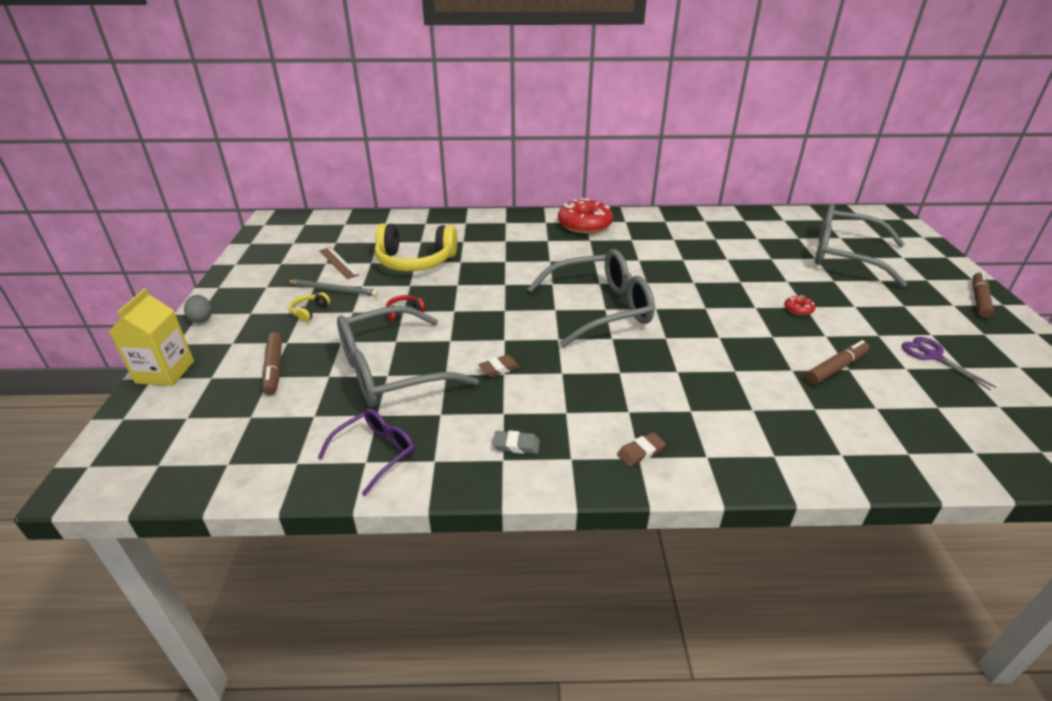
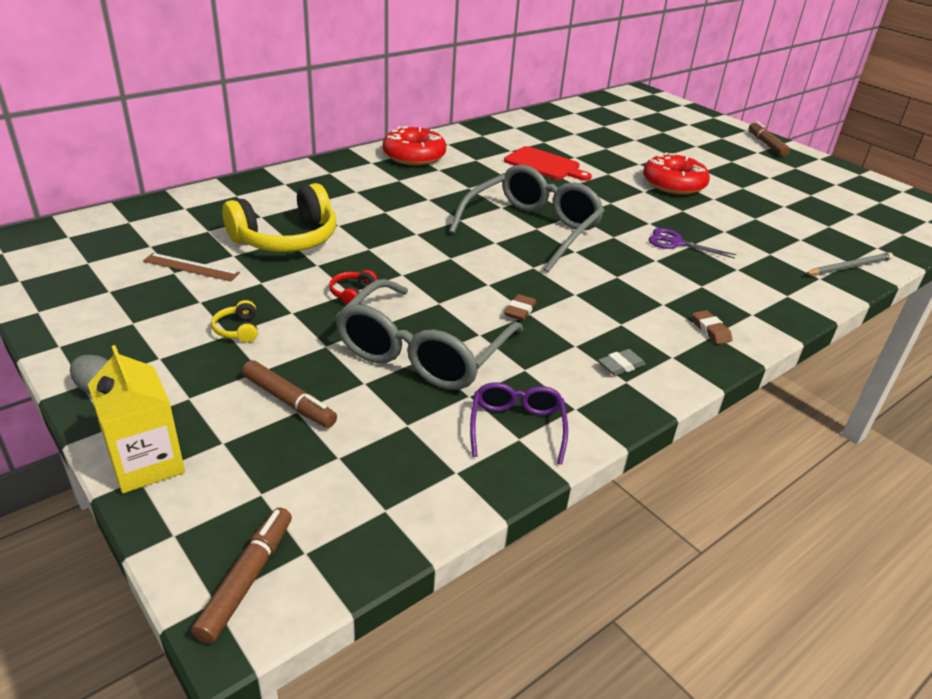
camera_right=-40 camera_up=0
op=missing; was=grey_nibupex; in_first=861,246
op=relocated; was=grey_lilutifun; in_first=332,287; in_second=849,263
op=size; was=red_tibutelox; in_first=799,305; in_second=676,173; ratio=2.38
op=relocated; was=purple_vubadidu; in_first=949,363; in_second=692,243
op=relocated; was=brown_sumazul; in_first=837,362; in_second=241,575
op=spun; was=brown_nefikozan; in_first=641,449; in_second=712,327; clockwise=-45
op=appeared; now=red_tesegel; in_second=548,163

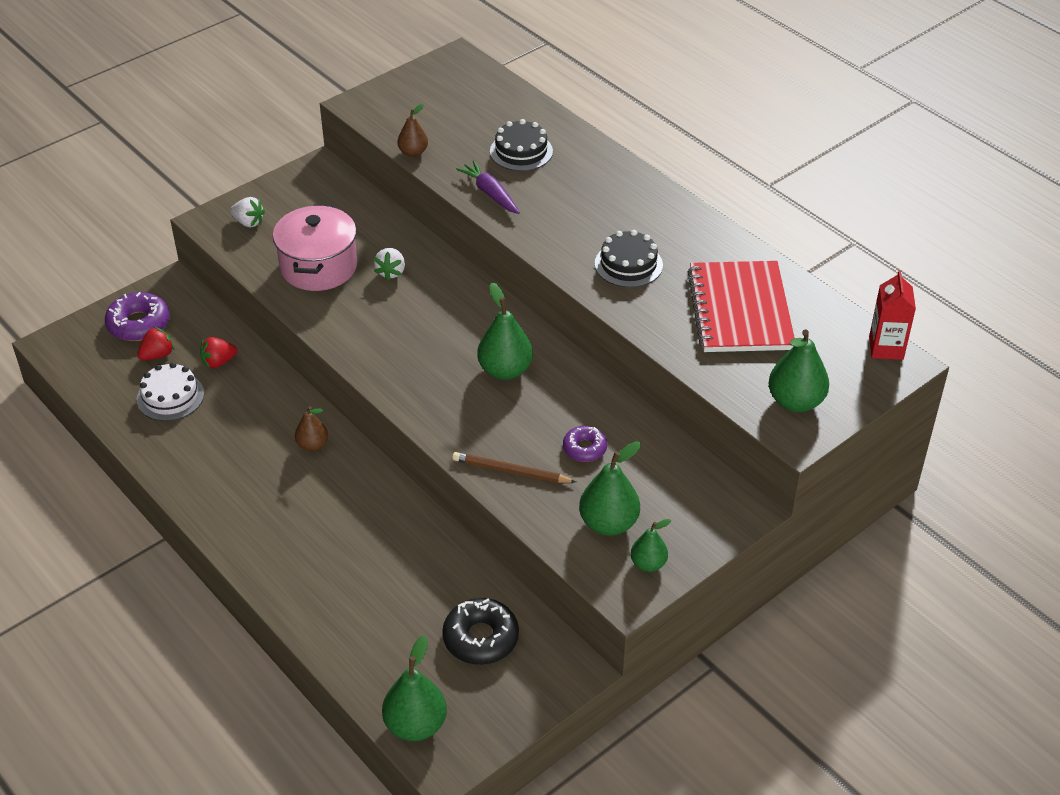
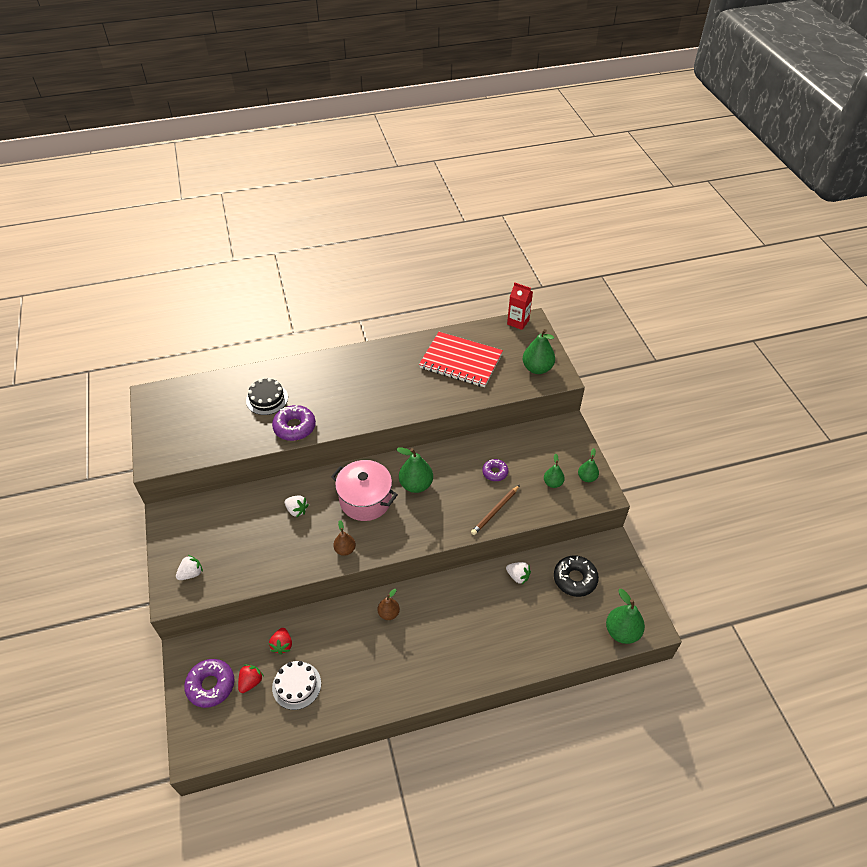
camera_right=-65 camera_up=5
op=relocated; was=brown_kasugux; in_first=412,130; in_second=344,538
op=exchanged; was=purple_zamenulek; now=purple_tibutelox; in_first=488,187; in_second=294,423
op=relocated; was=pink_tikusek; in_first=315,248; in_second=364,490
op=missing; was=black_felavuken; in_first=629,258
op=spun; was=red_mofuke; in_first=155,343; in_second=251,678; clockwise=45
op=size; was=green_kasugux; in_first=610,488; in_second=554,470; ratio=0.6
op=appeared; now=white_mofuke; in_second=518,573

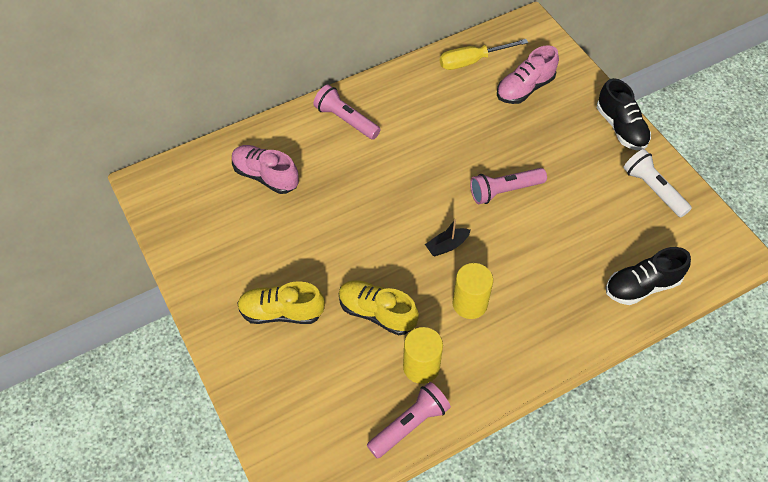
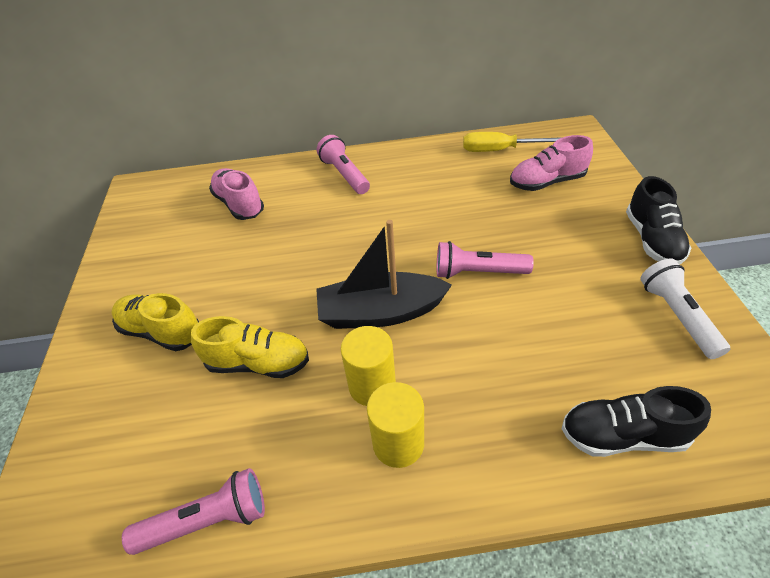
camera_right=25 camera_up=-10
op=size; was=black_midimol; in_first=448,237; in_second=384,274; ratio=2.16
op=spun; was=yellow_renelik; in_first=379,307; in_second=250,347; clockwise=135
op=relocated; was=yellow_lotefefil; in_first=423,355; in_second=395,425

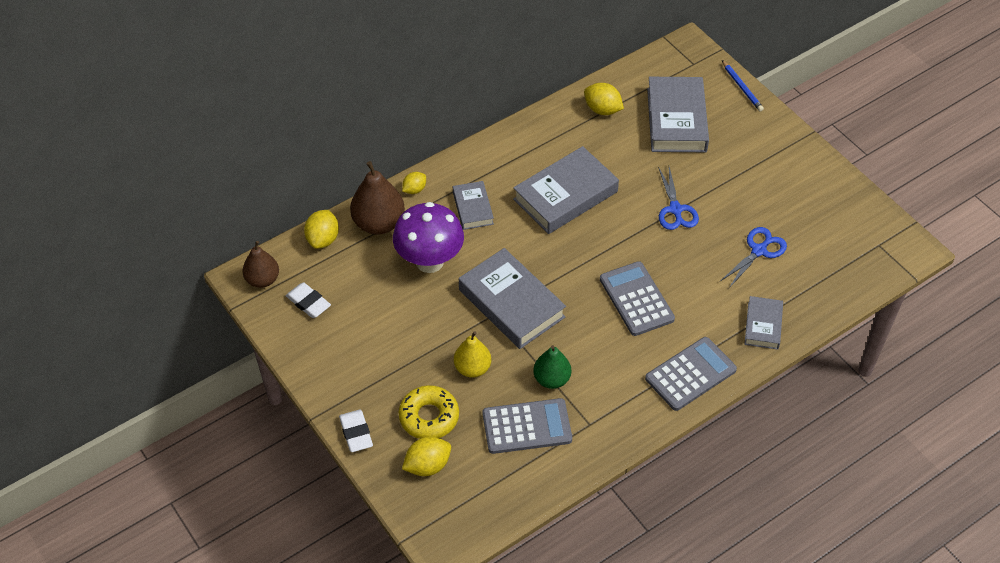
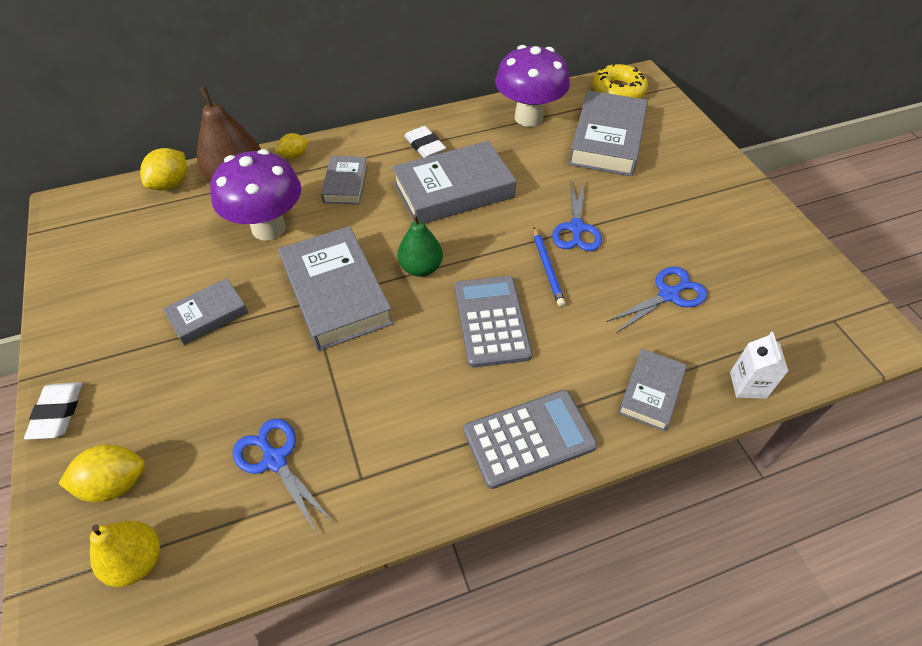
camera_right=15 camera_up=0
op=relocated; was=blue_lilutifun; in_first=743,86; in_second=549,267
op=exchanged; was=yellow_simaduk; now=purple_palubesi; in_first=604,99; in_second=532,86
op=missing; was=brown_kasugux; in_first=260,264
op=relocated; was=white_nefikozan; in_first=308,300; in_second=425,142
op=relocated; was=yellow_kasugux; in_first=472,354; in_second=125,554
op=relocated; was=green_kasugux; in_first=552,367; in_second=420,245
op=relocated; was=yellow_tibutelox; in_first=428,412; in_second=620,80
op=exchanged; was=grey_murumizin; now=blue_vubadidu; in_first=527,426; in_second=282,476
op=appeared; now=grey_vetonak; in_second=205,311
op=appeared; now=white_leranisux; in_second=759,365

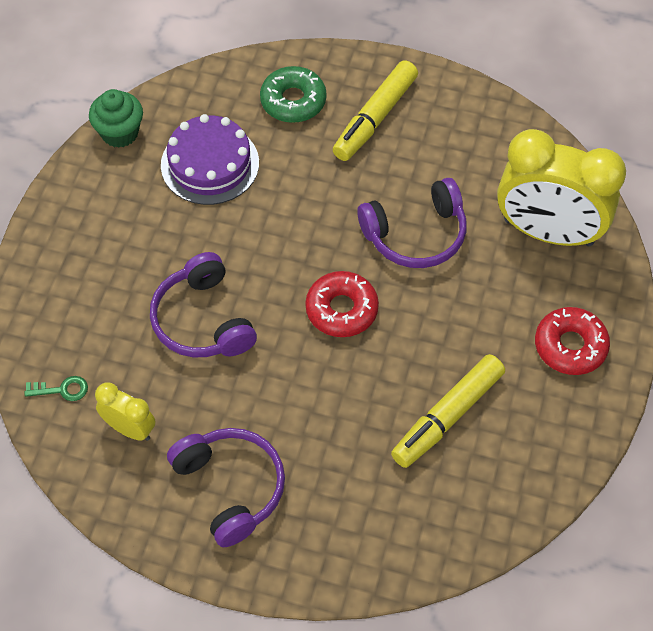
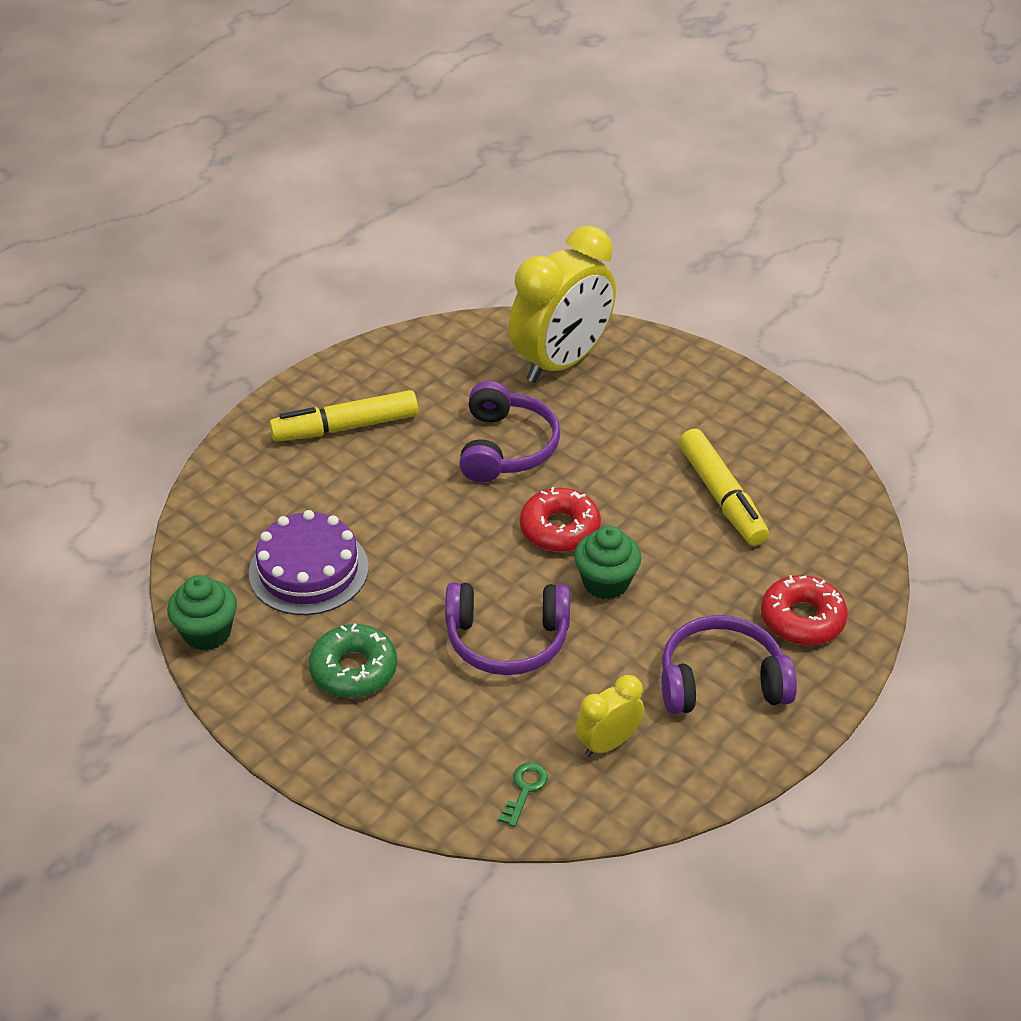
camera_right=-65 camera_up=-15
op=spun; was=yellow_sumazul; in_first=375,110; in_second=343,416; clockwise=105
op=relocated; was=green_tibutelox; in_first=293,94; in_second=353,660
op=relocated; was=red_tibutelox; in_first=572,341; in_second=804,610
op=appeared; now=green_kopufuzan; in_second=607,562

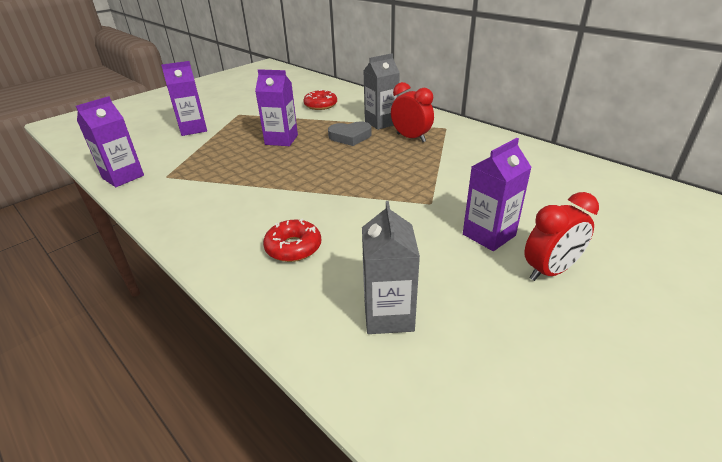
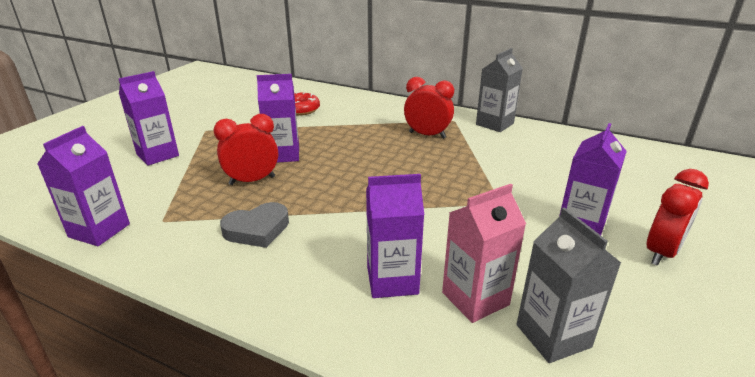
camera_right=-20 camera_up=-5
op=relocated; was=grey_leranisux; in_first=382,91; in_second=499,90
op=relocated; was=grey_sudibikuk; in_first=350,134; in_second=254,225
op=exchanged; was=red_tibutelox; now=purple_leranisux; in_first=292,240; in_second=395,236
op=appeared; now=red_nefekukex; in_second=246,149
op=appeared; now=pink_leranisux; in_second=484,253

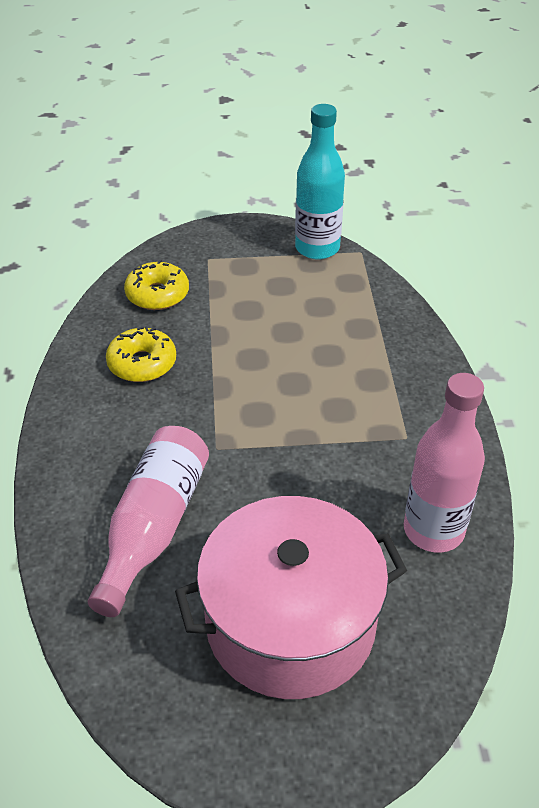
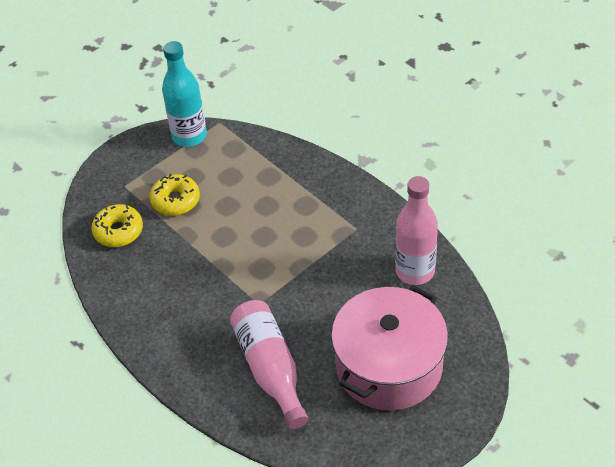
camera_right=-35 camera_up=5
op=relocated; was=yellow_tibutelox; in_first=141,354; in_second=174,195

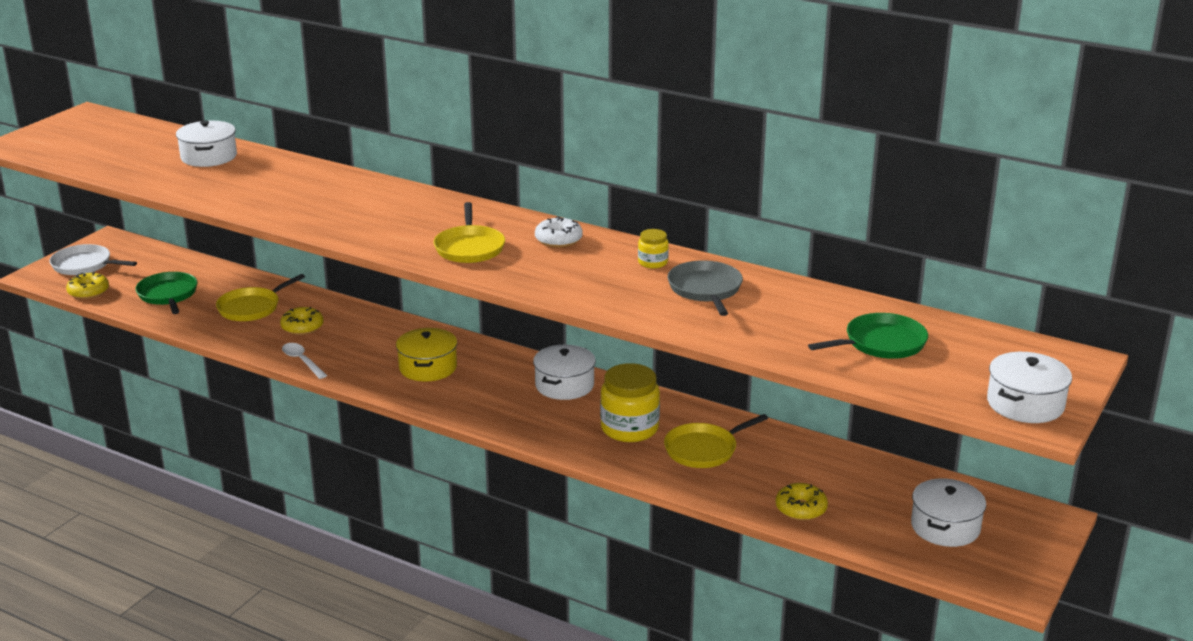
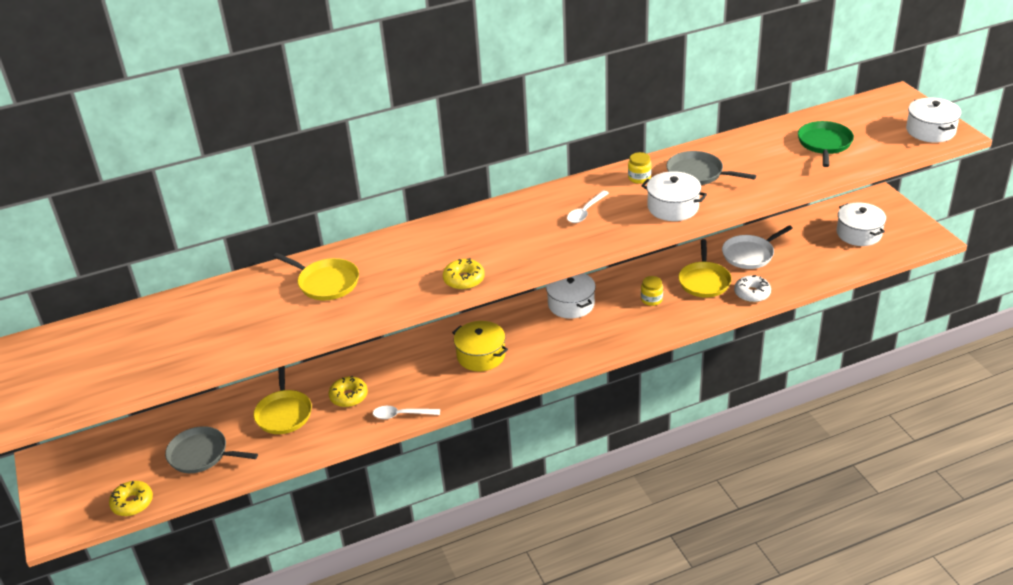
camera_right=-50 camera_up=10
op=relocated; was=white_tikusek; in_first=206,143; in_second=674,196
op=relocated; was=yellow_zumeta; in_first=469,232; in_second=316,276
op=relocated; was=white_tibutelox; in_first=559,232; in_second=752,289
op=relocated; was=white_zumeta; in_first=93,259; in_second=757,247
op=colour; was=green_zumeta; now=grey_zumeta; in_first=166,293; in_second=211,449
op=size; was=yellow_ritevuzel; in_first=630,402; in_second=652,291; ratio=0.5
op=relocated; was=yellow_tibutelox; in_first=801,502; in_second=464,274
op=appeared; now=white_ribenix; in_second=588,206

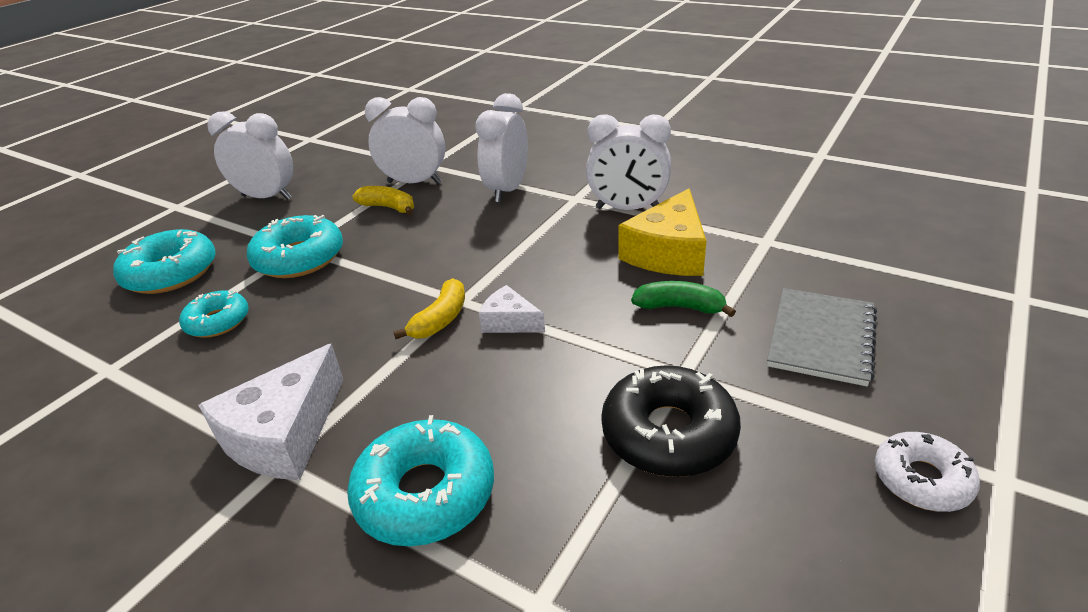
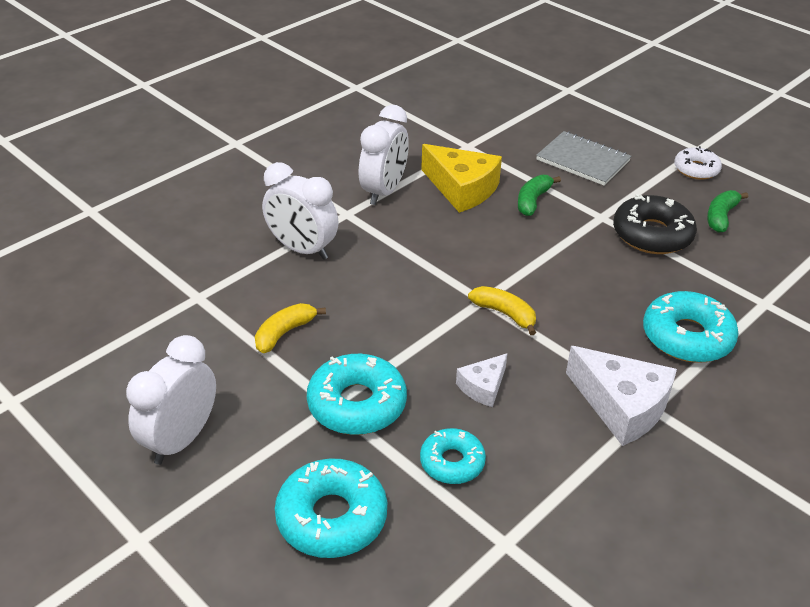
camera_right=-80 camera_up=5
op=missing; was=white_nefekukex; in_first=405,140
op=relocated; was=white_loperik; in_first=512,309; in_second=482,380
op=appeared; now=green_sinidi; in_second=727,211

